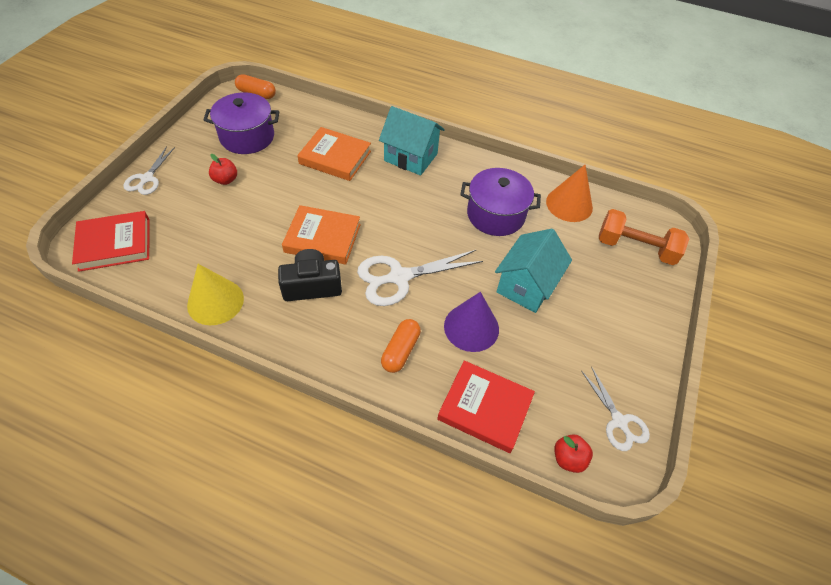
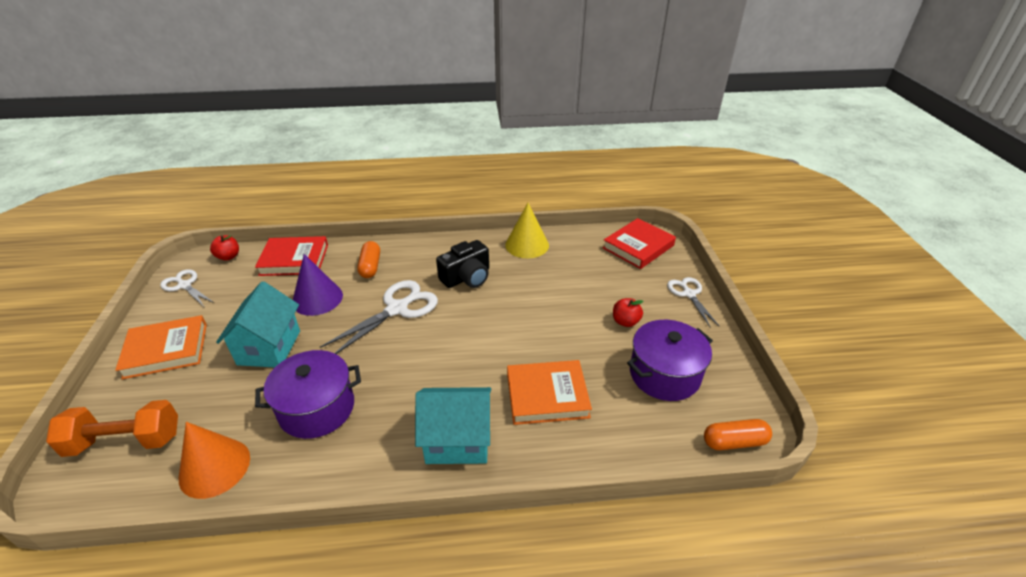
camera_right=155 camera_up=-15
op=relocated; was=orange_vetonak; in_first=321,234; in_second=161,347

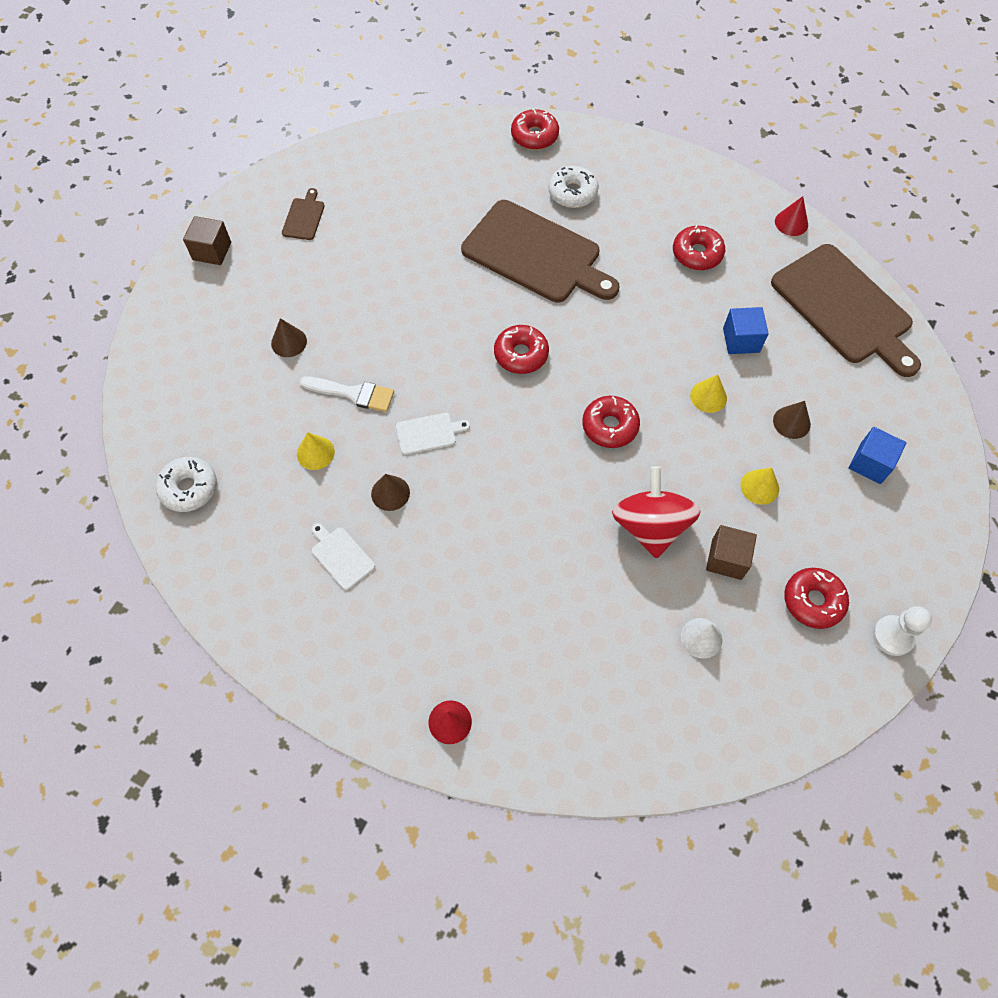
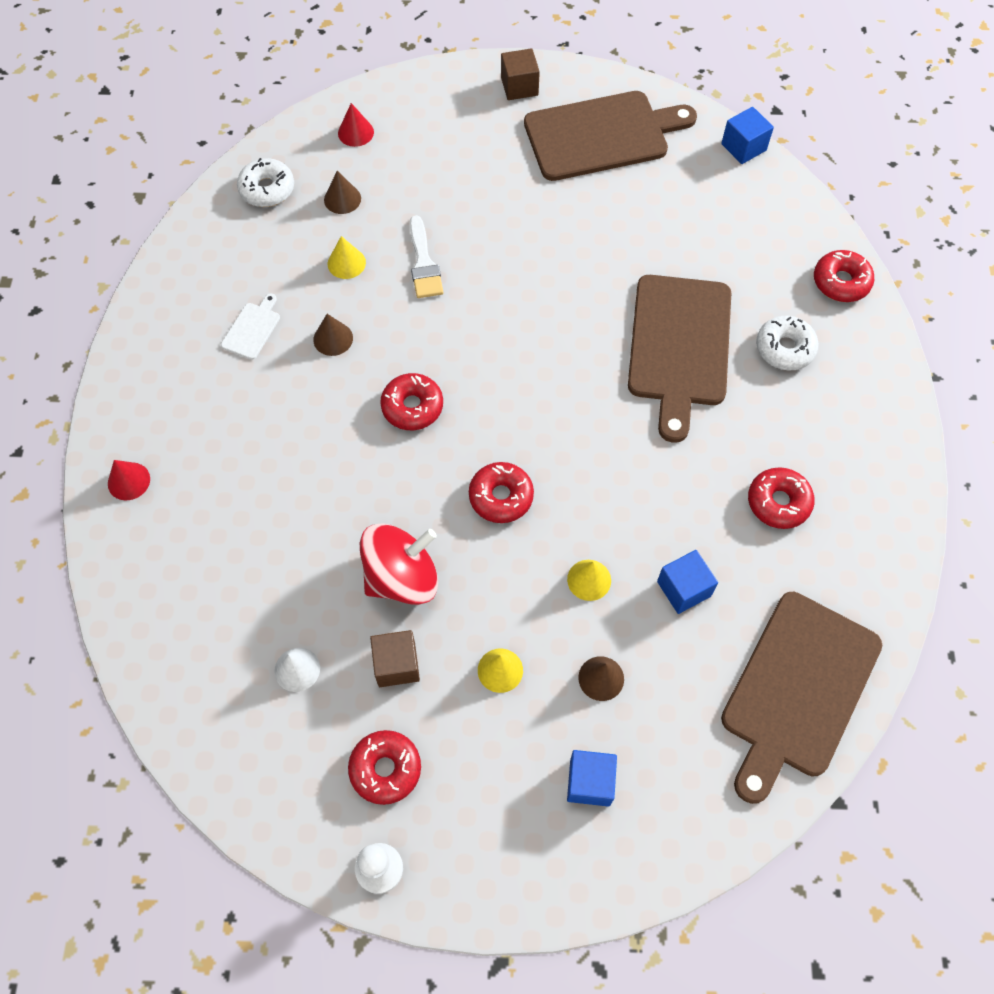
camera_right=65 camera_up=0
op=size; was=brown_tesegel; in_first=303,214; in_second=610,136; ratio=2.44
op=relocated; was=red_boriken; in_first=791,216; in_second=356,125
op=relocated; was=brown_boriken; in_first=289,337; in_second=342,192
op=relocated; was=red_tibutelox; in_first=521,349; in_second=411,401
op=missing; was=white_tesegel; in_first=433,434
op=appeared; now=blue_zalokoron; in_second=747,135

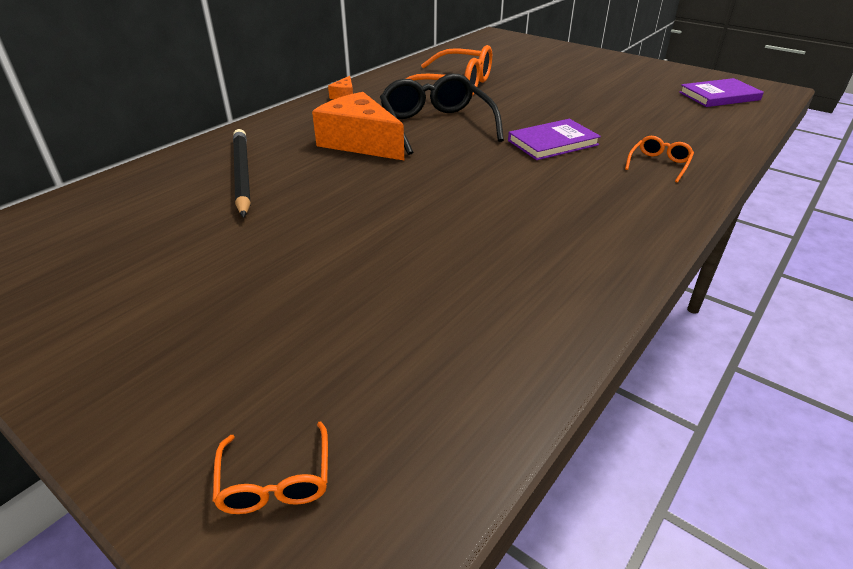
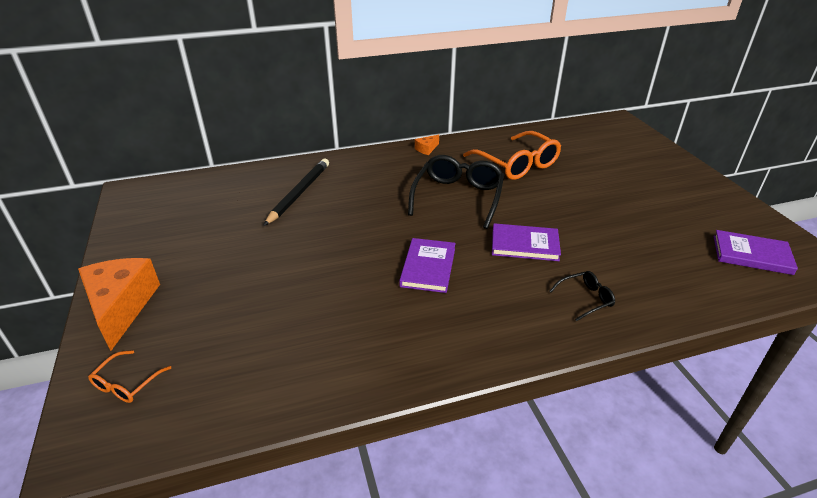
camera_right=35 camera_up=0
op=relocated; was=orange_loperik; in_first=358,126; in_second=119,304
op=colour; was=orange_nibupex; now=black_nibupex; in_first=659,159; in_second=582,296
op=appeared; now=purple_vetonak; in_second=427,265

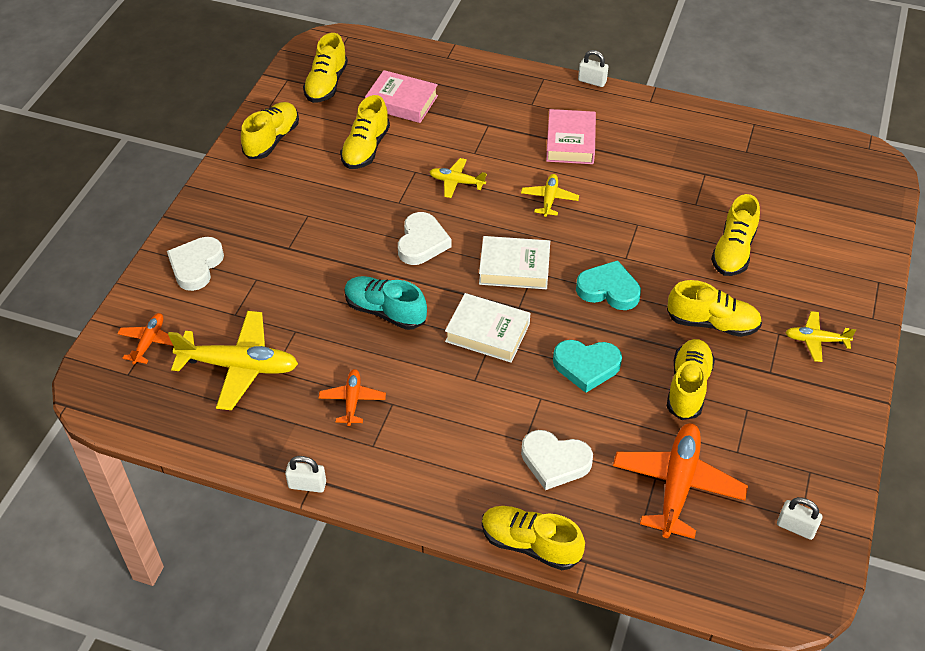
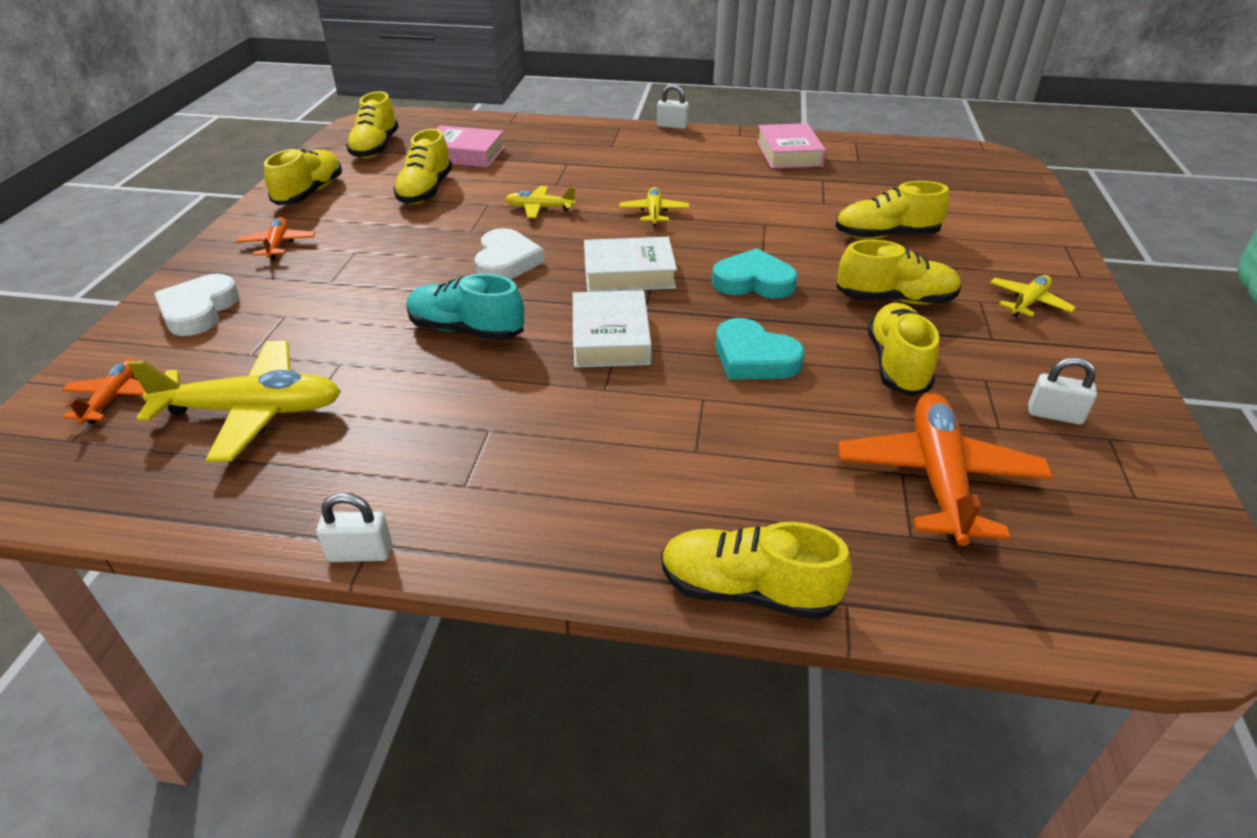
camera_right=-10 camera_up=-10
op=relocated; was=pink_vetonak; in_first=571,136; in_second=791,146
op=spun; was=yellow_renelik; in_first=735,235; in_second=892,210; clockwise=75
op=spun; was=white_vetonak; in_first=488,328; in_second=612,329; clockwise=75
op=spun; was=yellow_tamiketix; in_first=820,336; in_second=1033,296; clockwise=135
op=spun; was=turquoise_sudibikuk; in_first=587,366; in_second=760,348; clockwise=45
op=relocated; was=orange_tamiketix; in_first=352,397; in_second=275,238
op=missing; was=white_sudibikuk; in_first=557,460
op=relocated; was=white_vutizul; in_first=799,518; in_second=1062,390

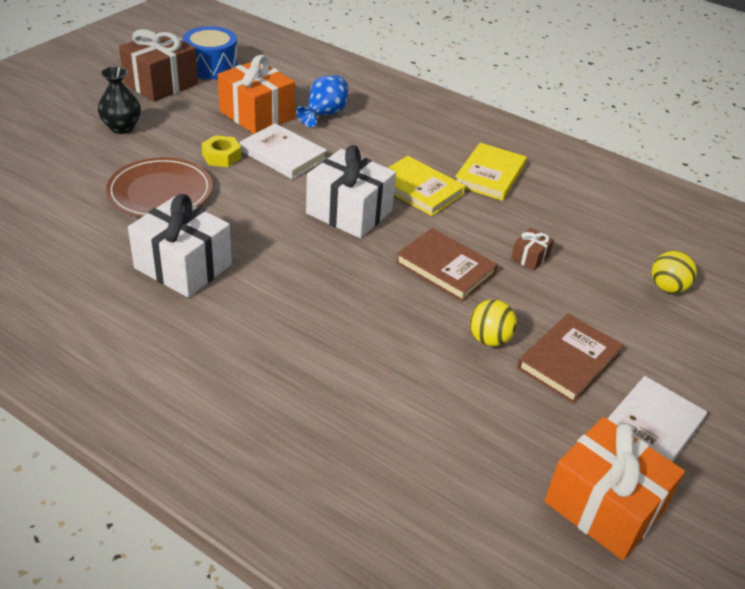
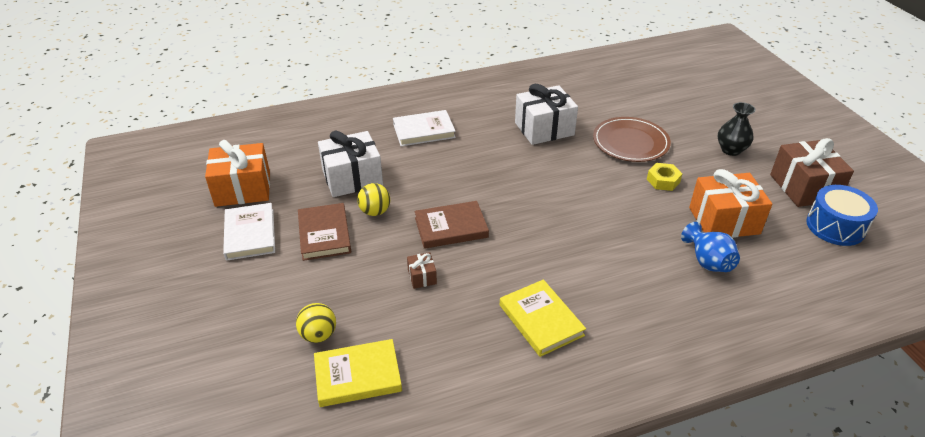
camera_right=130 camera_up=0
op=relocated; was=white_vetonak; in_first=283,151; in_second=424,128
op=relocated; was=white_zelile; in_first=351,191; in_second=350,163
op=relocated; was=yellow_vetonak; in_first=426,186; in_second=358,373

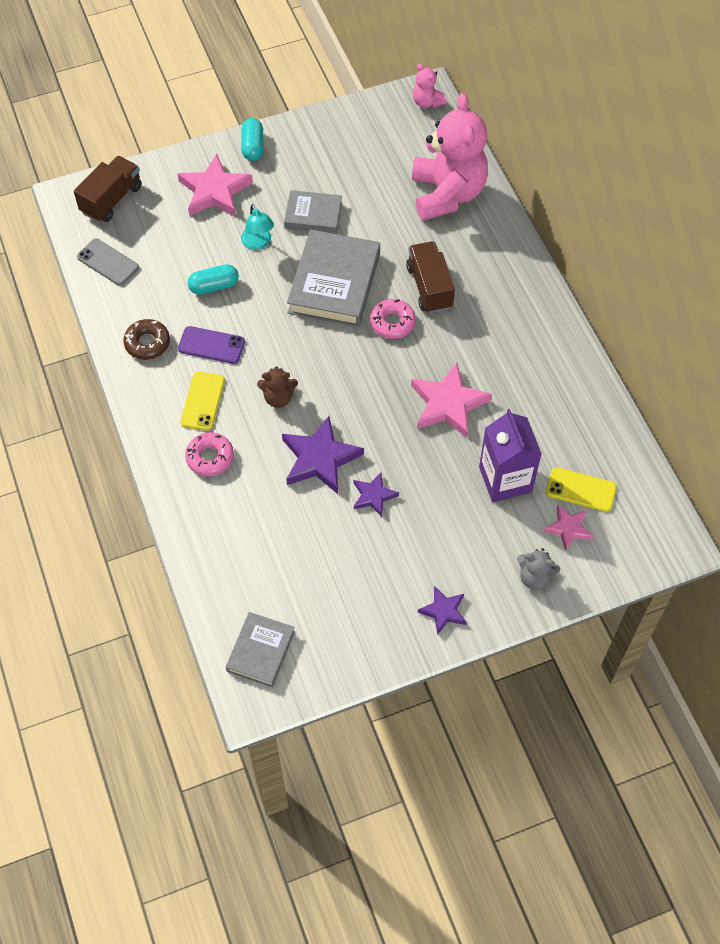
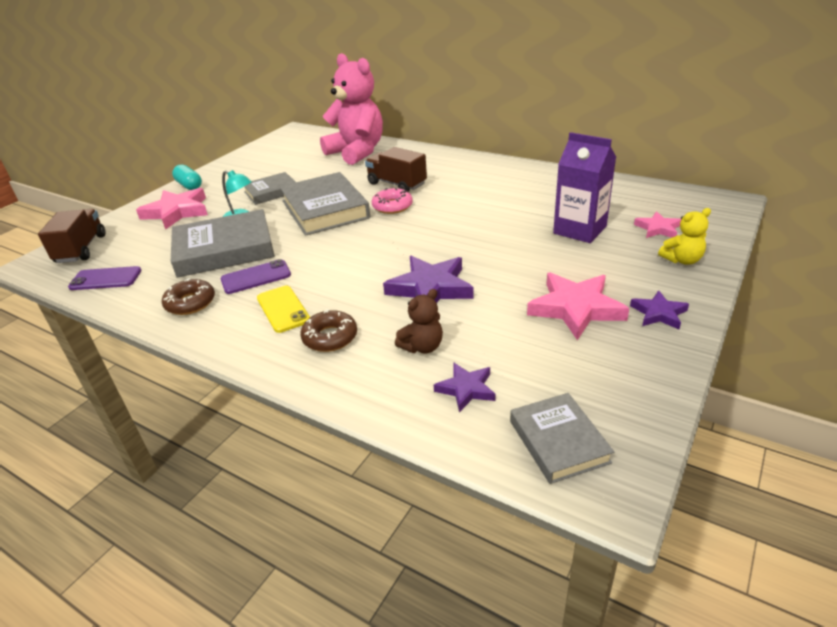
camera_right=-35 camera_up=-25
op=missing; was=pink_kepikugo; in_first=430,86
op=colour; was=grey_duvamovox; now=purple_duvamovox; in_first=108,262; in_second=105,278
op=exchanged; was=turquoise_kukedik; now=grey_vetonak; in_first=213,279; in_second=223,243
op=relocated; was=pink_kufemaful; in_first=451,400; in_second=578,306
op=relocated; was=brown_kepikugo; in_first=277,387; in_second=419,321
op=colour; was=pink_tibutelox; now=brown_tibutelox; in_first=209,454; in_second=328,330
op=missing; was=yellow_duvamovox; in_first=581,489
op=relocated; was=purple_kufemaful; in_first=376,495; in_second=465,387
op=colour; was=grey_kepikugo; now=yellow_kepikugo; in_first=538,569; in_second=684,236

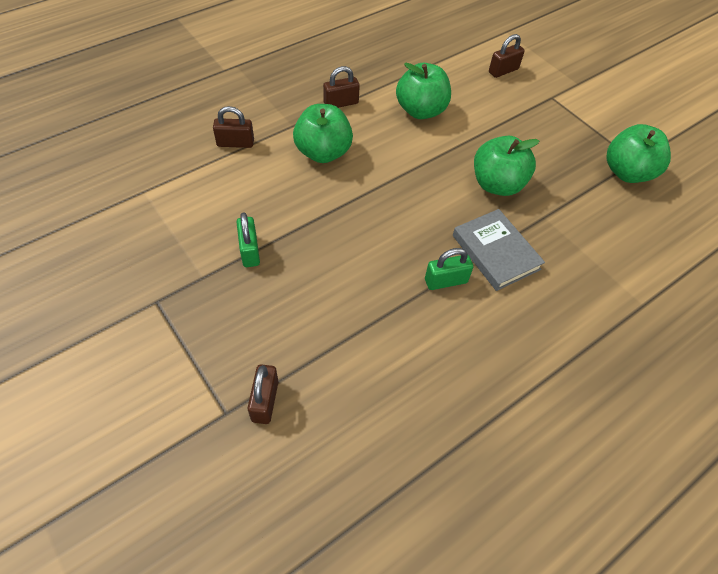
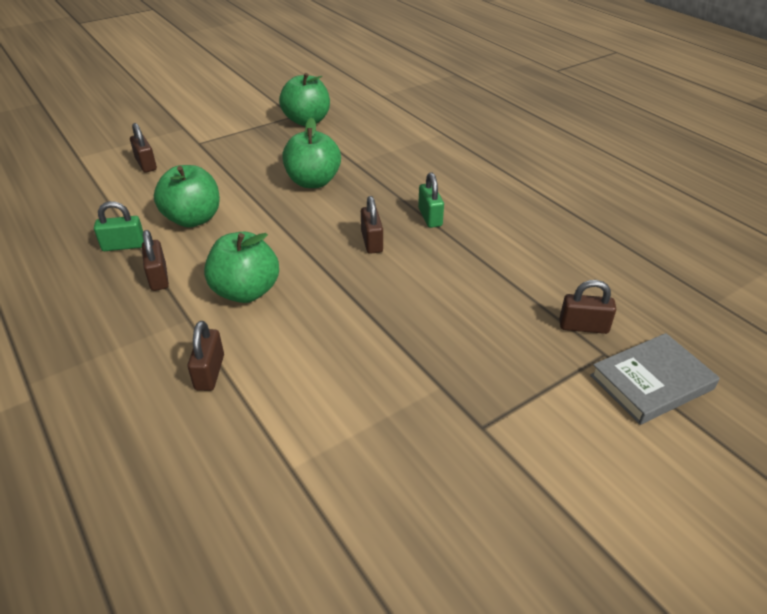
camera_right=-85 camera_up=-15
op=relocated; was=grey_vetonak; in_first=499,250; in_second=655,379
op=relocated; was=green_vutizul; in_first=248,239; in_second=119,226
op=appeared; now=brown_vutizul; in_second=372,225

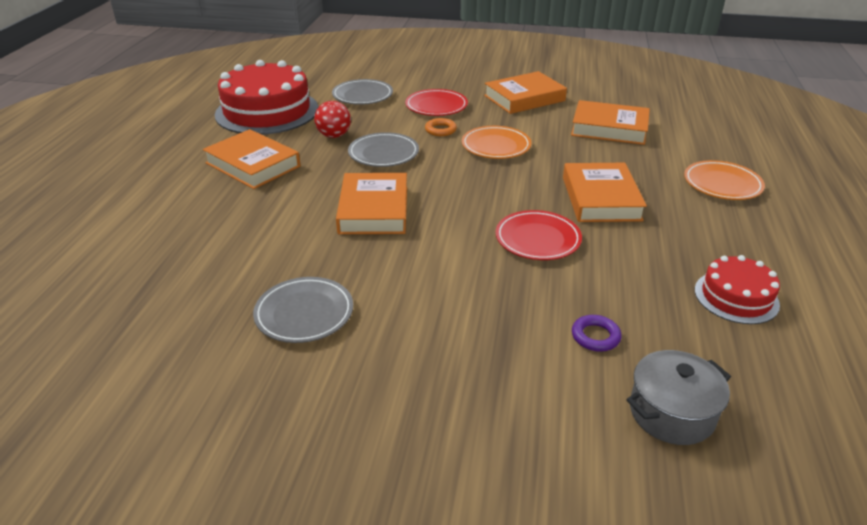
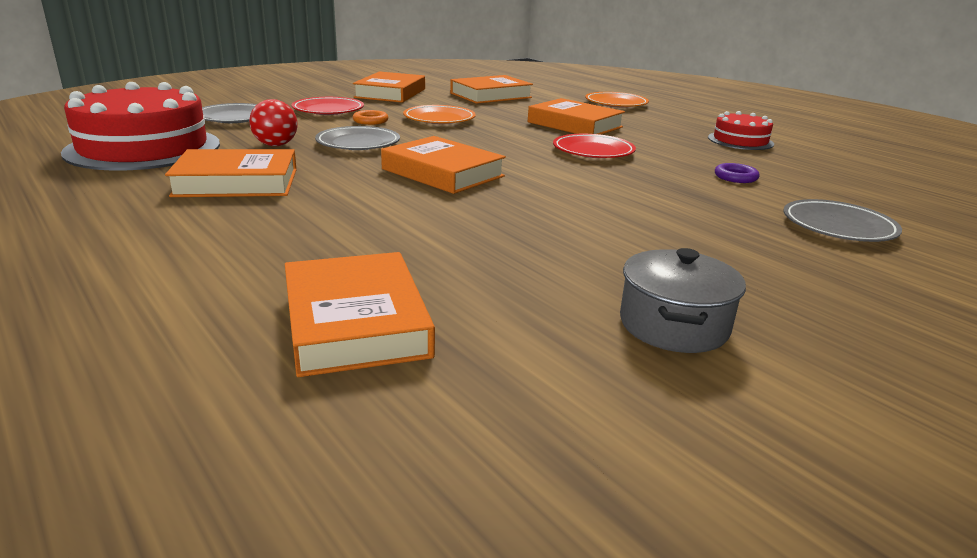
camera_right=-50 camera_up=-10
op=relocated; was=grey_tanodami; in_first=303,310; in_second=842,220
op=relocated; was=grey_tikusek; in_first=678,397; in_second=683,300
op=appeared; now=orange_vetonak; in_second=360,314

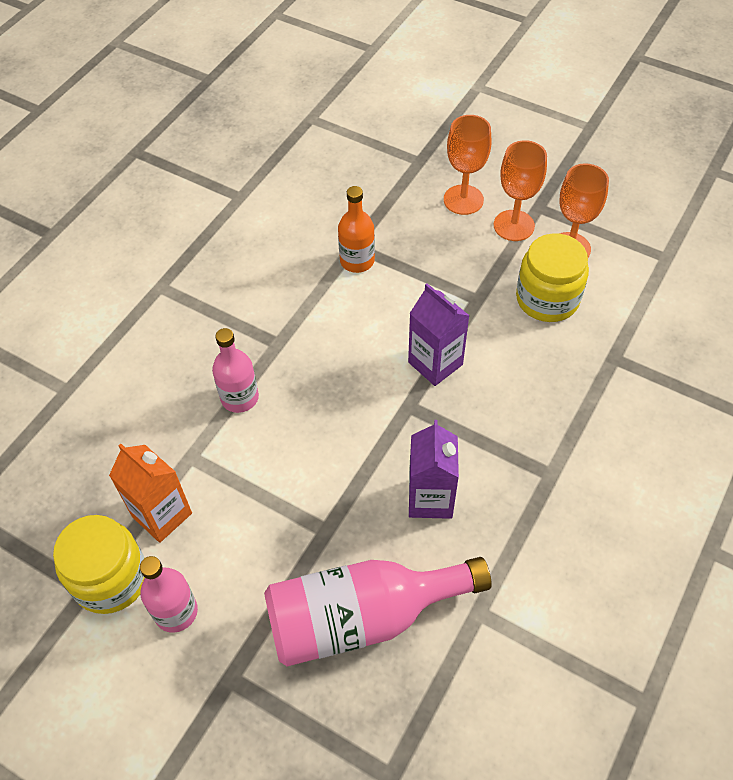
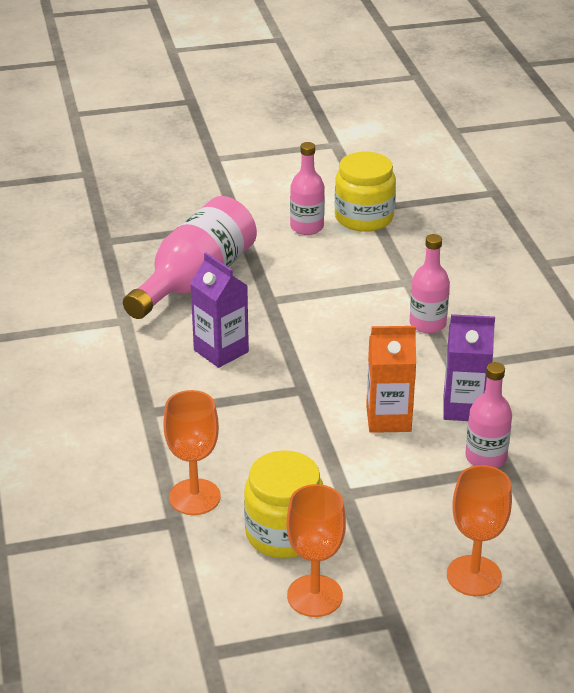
camera_right=135 camera_up=-20
op=relocated; was=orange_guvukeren; in_first=520,190; in_second=192,452
op=colour; was=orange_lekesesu; now=pink_lekesesu; in_first=356,229; in_second=488,415
op=relocated; was=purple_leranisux; in_first=439,334; in_second=469,367
op=relocated; was=orange_leranisux; in_first=150,493; in_second=391,379

